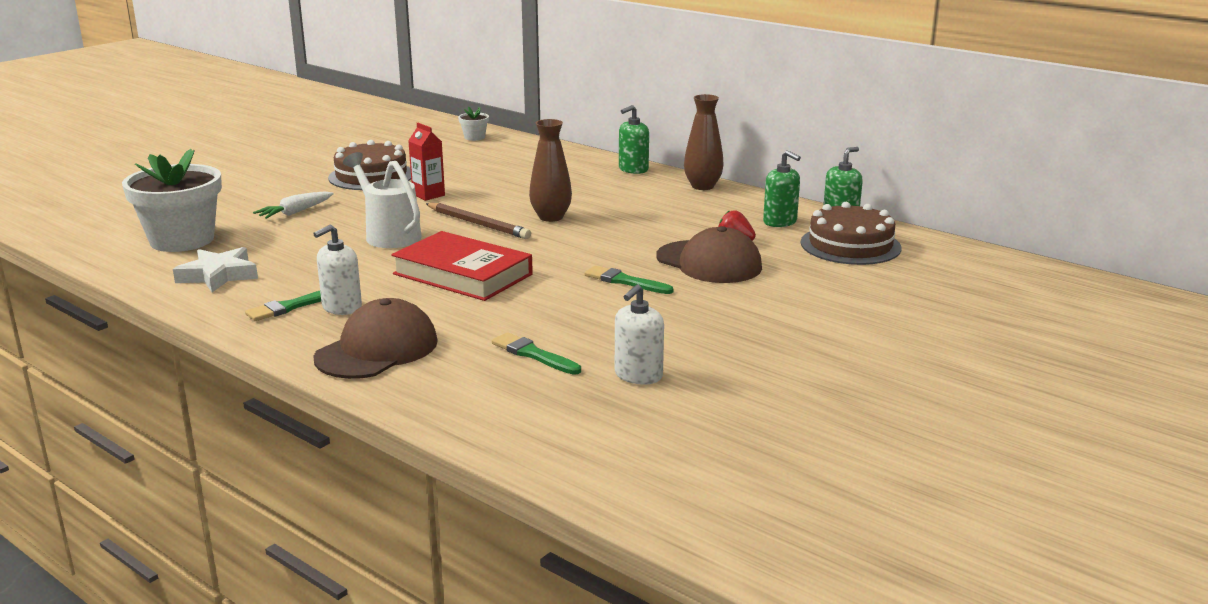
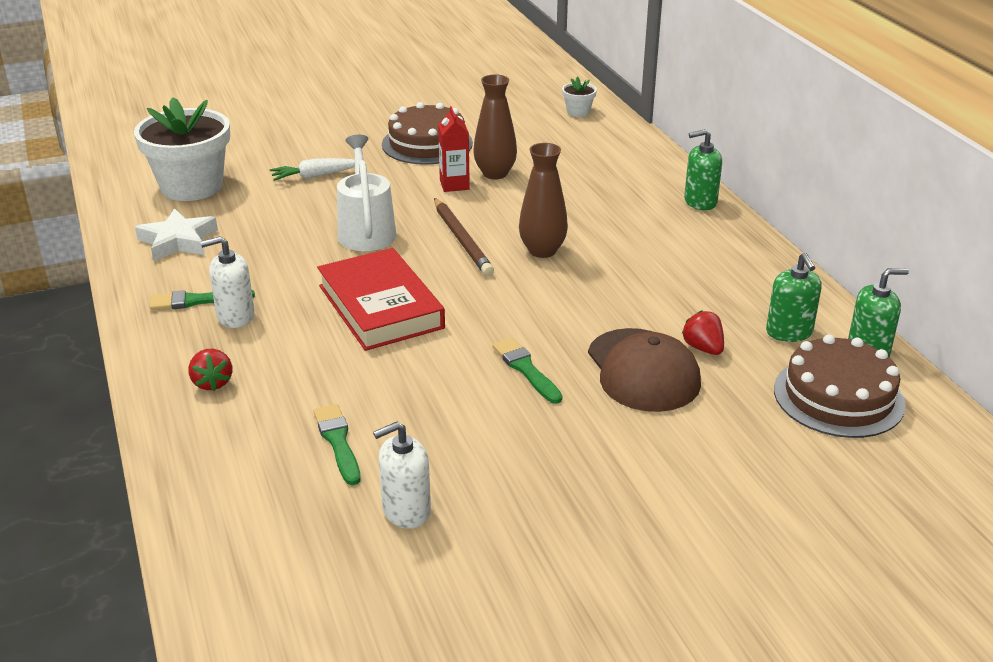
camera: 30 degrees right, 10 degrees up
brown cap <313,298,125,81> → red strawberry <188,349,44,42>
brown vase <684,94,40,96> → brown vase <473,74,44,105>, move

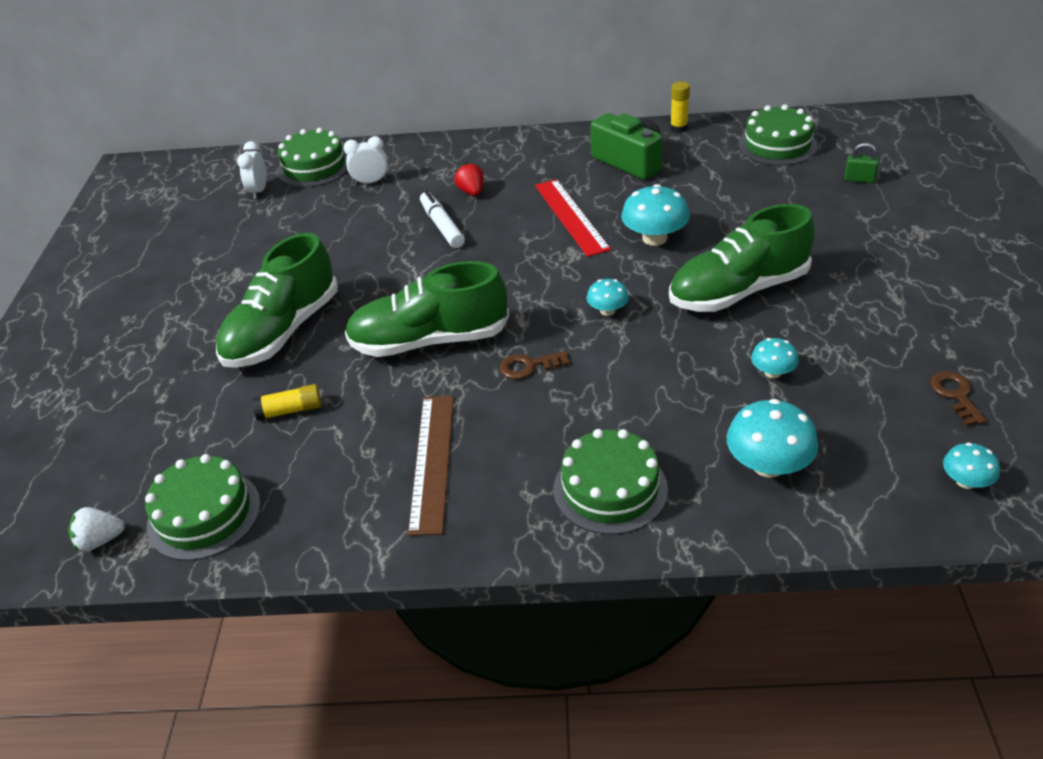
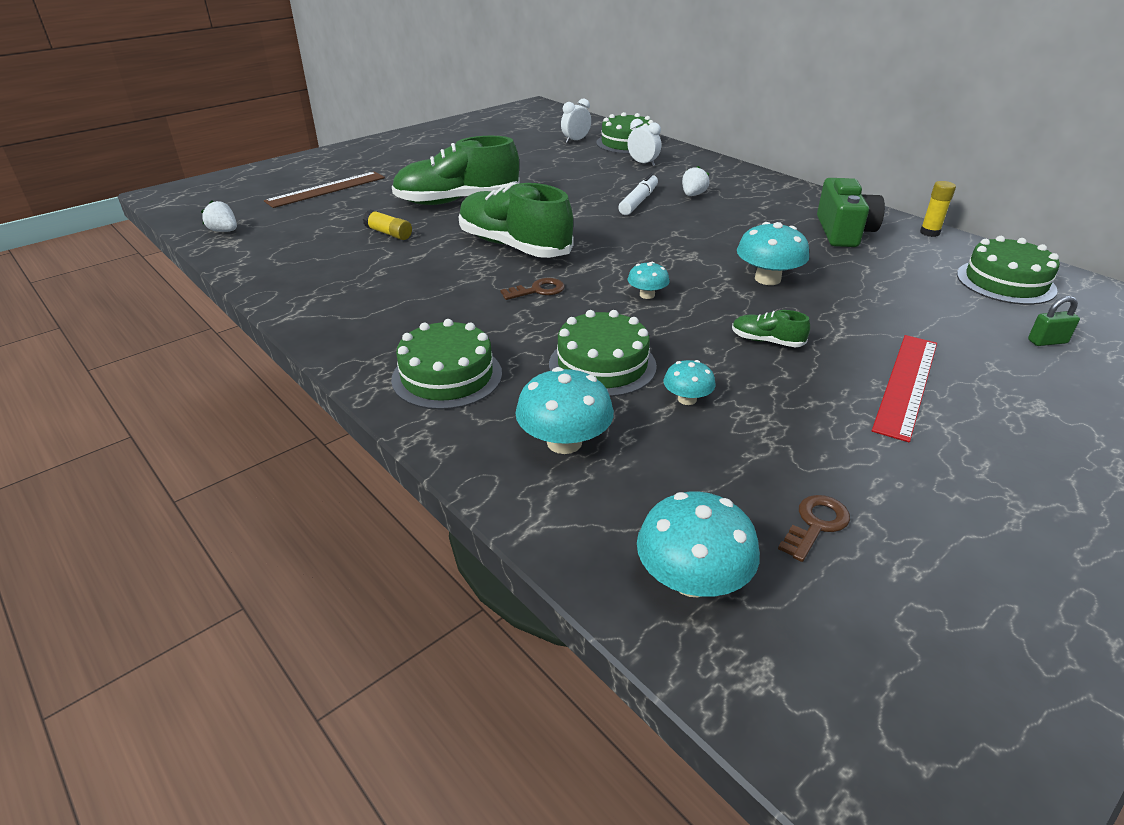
camera: 45 degrees right, 5 degrees down
brown ruler <408,396,46,140> → brown ruler <264,171,121,37>, move
brown key <500,351,70,28> → brown key <500,278,65,22>, 120 degrees clockwise
green cake <145,454,116,107> → green cake <549,310,108,87>, move
turquoise mushroom <943,443,57,46> → turquoise mushroom <637,492,123,105>, x1.74
red strawberry <454,162,30,34> → white strawberry <682,166,28,30>
green shoe <669,204,145,108> → green shoe <732,310,78,37>, x0.43
red ruler <535,179,76,78> → red ruler <872,335,65,107>, move
green padlock <844,142,35,41> → green padlock <1028,296,52,50>, 75 degrees counterclockwise

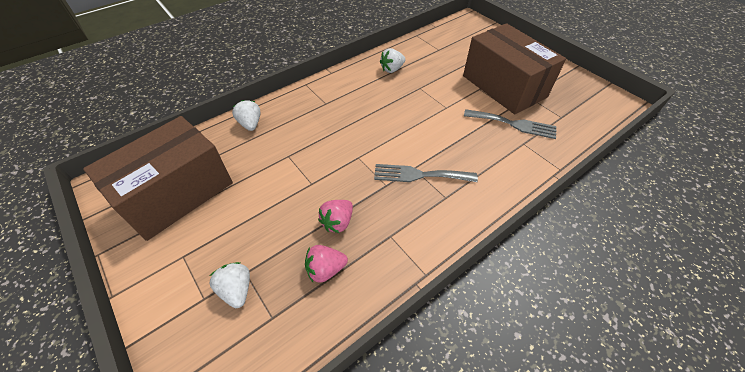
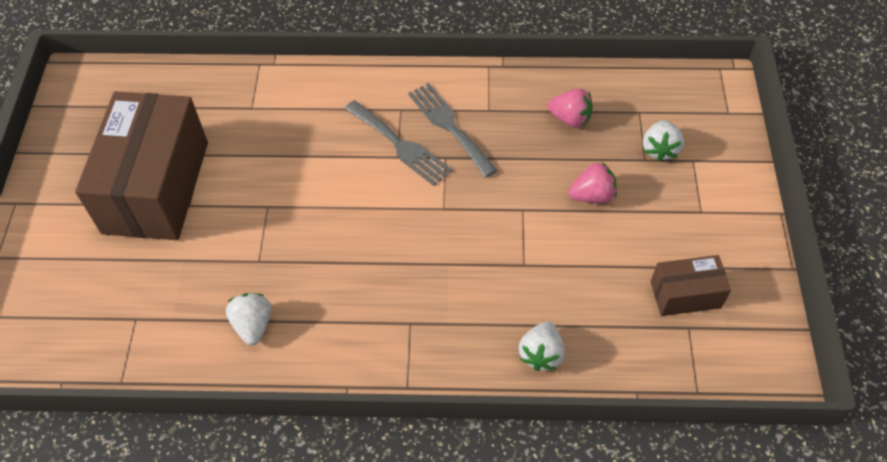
camera: 140 degrees left, 5 degrees up
white strawberry <380,48,26,25> → white strawberry <226,293,45,52>, 105 degrees counterclockwise
grey fork <464,109,92,30> → grey fork <408,83,90,95>, move
pink strawberry <318,200,35,33> → pink strawberry <569,162,48,41>, move
brown box <83,116,150,125> → brown box <650,255,81,61>, x0.48

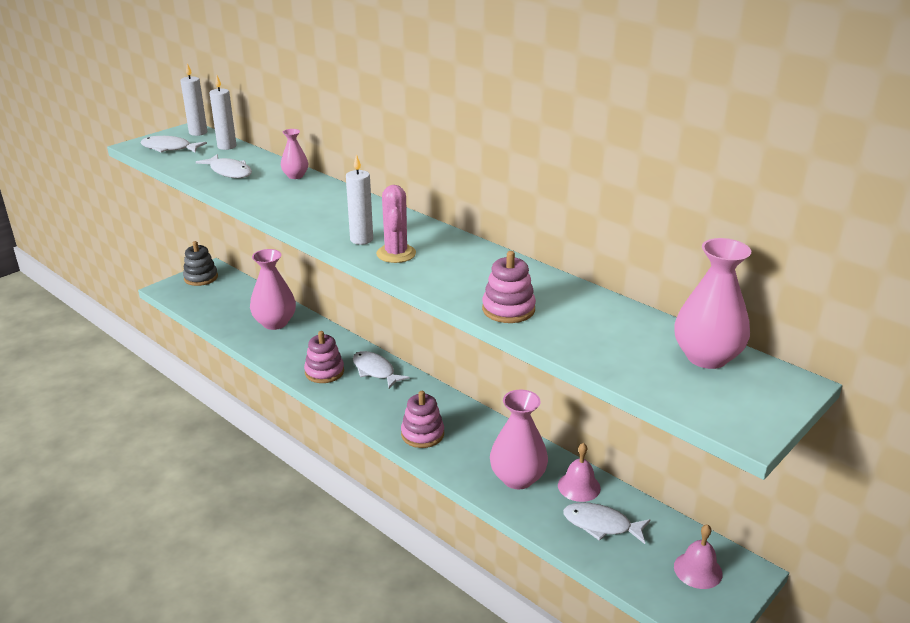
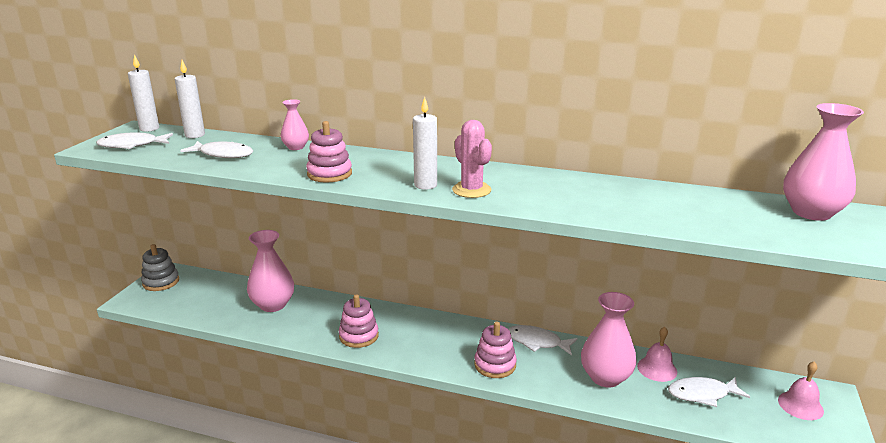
camera: 25 degrees left, 5 degrees down
pink stacking toy <482,251,54,72> → pink stacking toy <306,121,46,62>, move
white fish <353,351,57,38> → white fish <508,325,70,31>, move

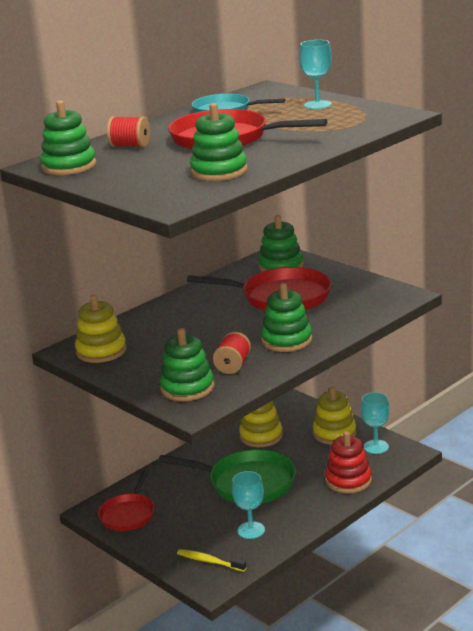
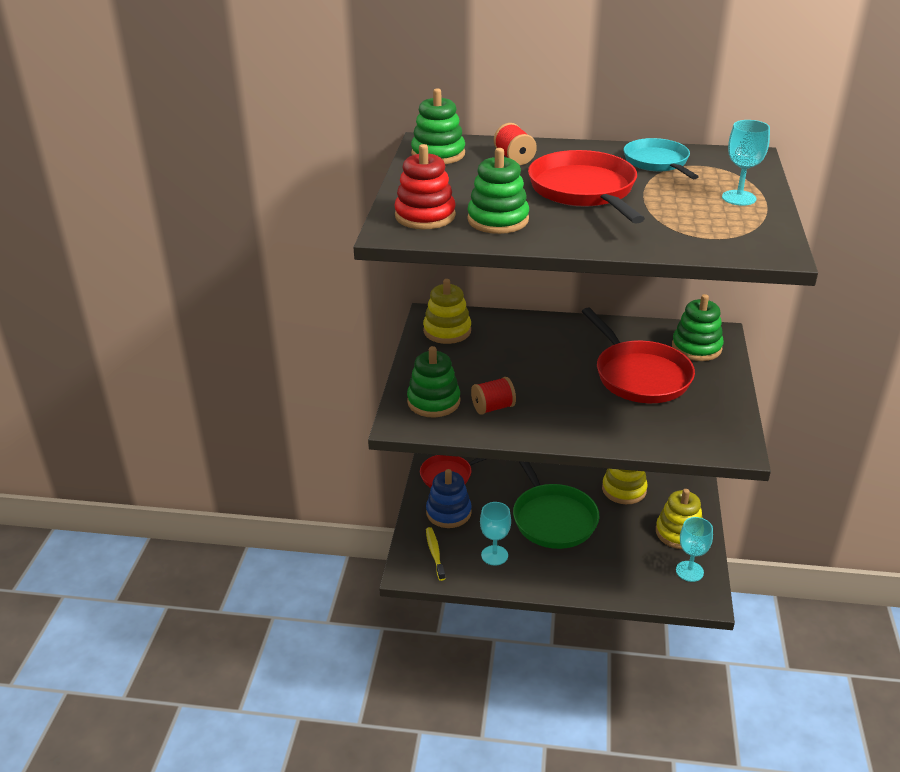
camera: 50 degrees right, 10 degrees up
red stacking toy <325,431,47,63> → red stacking toy <394,144,62,85>, move
- → blue stacking toy <426,469,46,59>
green stacking toy <261,283,51,69> → -

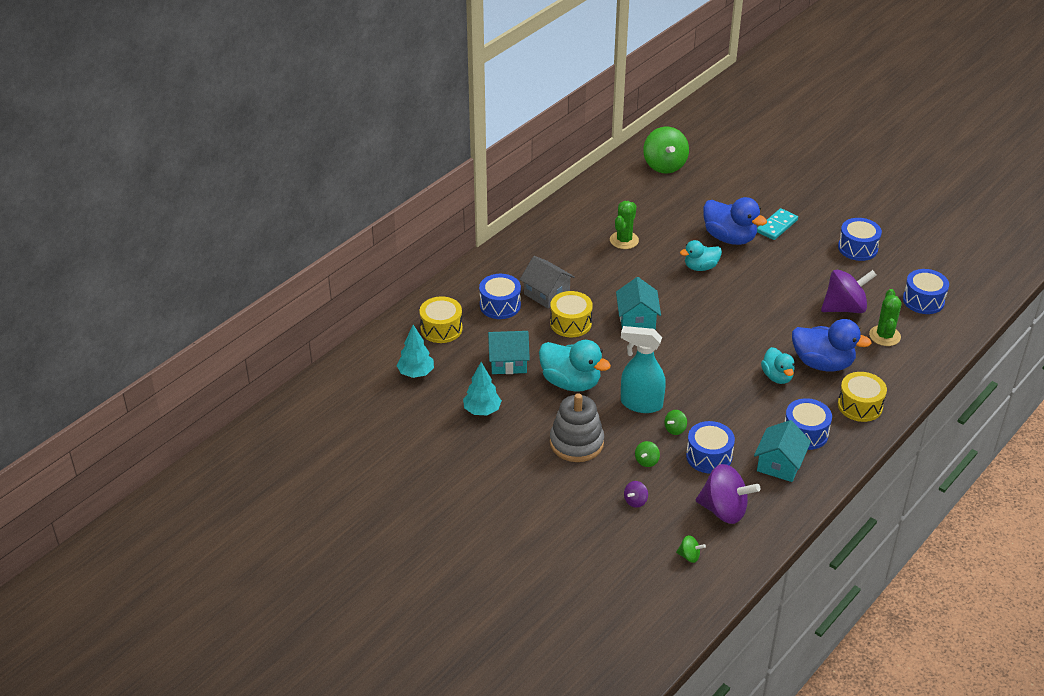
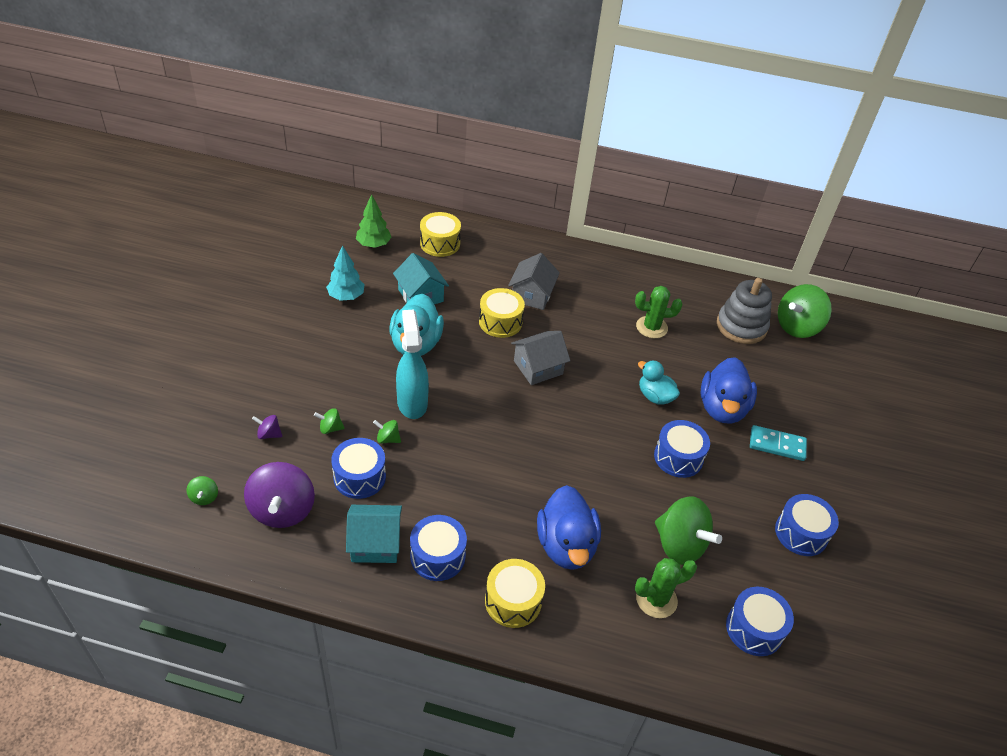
camera: 60 degrees right, 5 degrees up
turquoise tree <397,325,37,53> → green tree <356,194,35,54>
turquoise house <616,277,45,52> → grey house <511,331,59,54>
blue drum <479,274,42,45> → blue drum <654,420,56,58>, move
purple spinning top <821,270,56,43> → green spinning top <655,497,67,68>
grey stacking toy <550,393,54,69> → grey stacking toy <717,278,55,66>, move
turquoise duck <761,347,34,37> → -

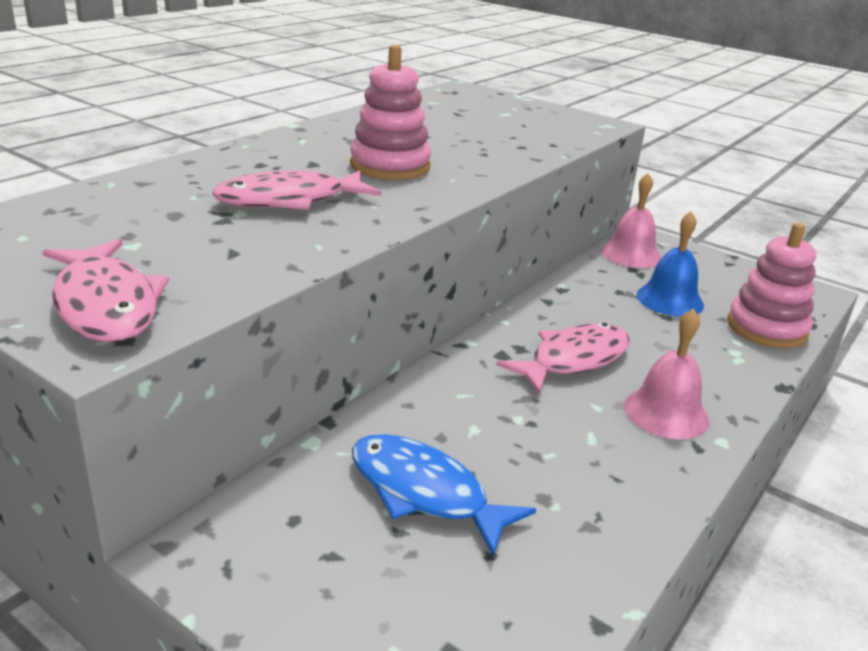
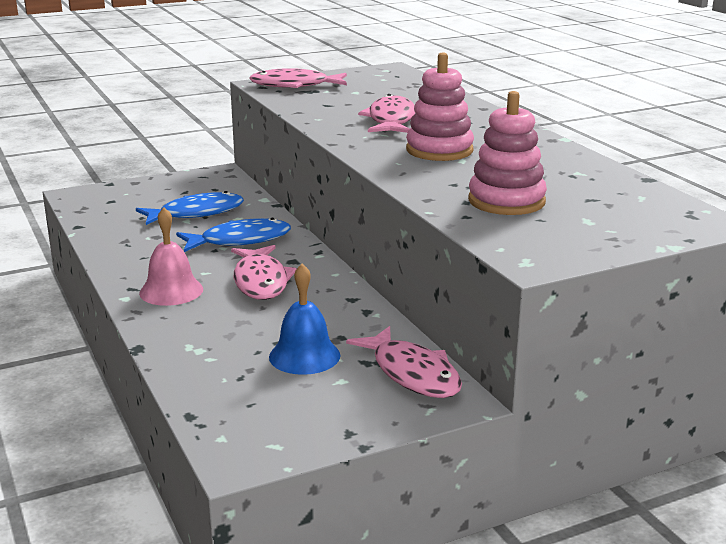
camera: 120 degrees right, 5 degrees down
- → blue fish <176,218,115,34>
pink bell <601,173,60,95> → pink fish <346,326,116,72>
pink stacking toy <727,223,89,125> → pink stacking toy <468,91,79,124>, move

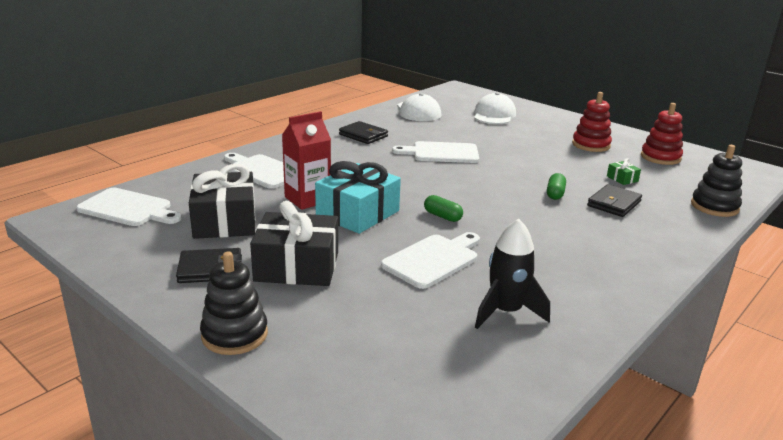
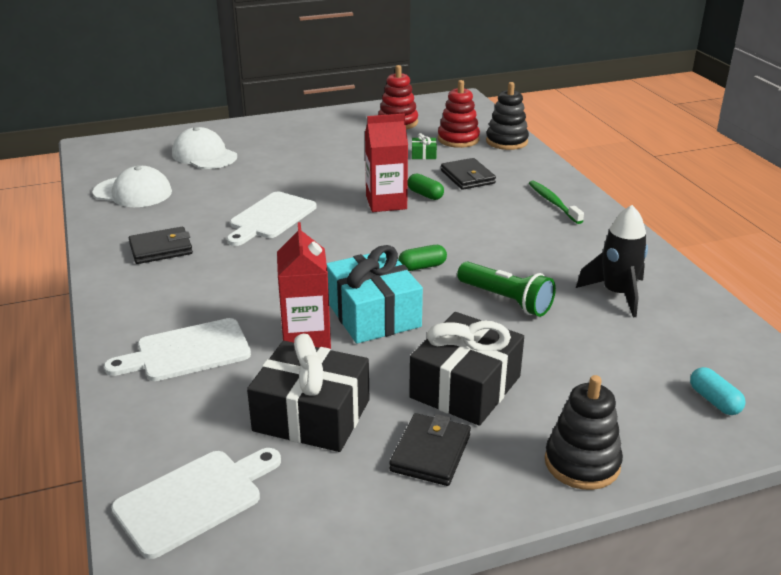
camera: 60 degrees left, 5 degrees up
- → red carton <365,114,43,98>
red stacking toy <572,92,40,60> → red stacking toy <438,80,42,68>, move
white cutting board <381,232,99,57> → green flashlight <457,262,99,55>
- → green toothbrush <529,181,55,43>
- → turquoise capsule <690,367,55,48>

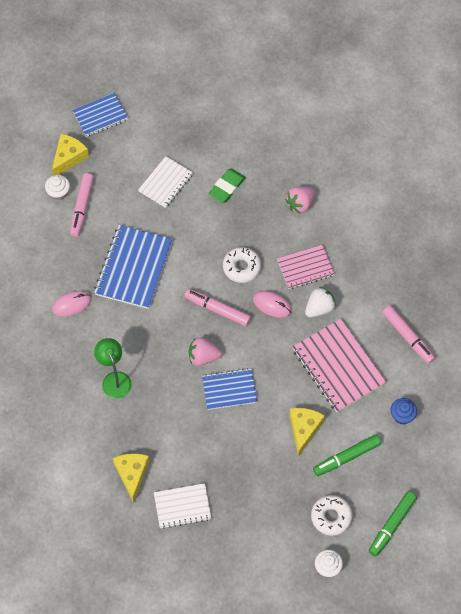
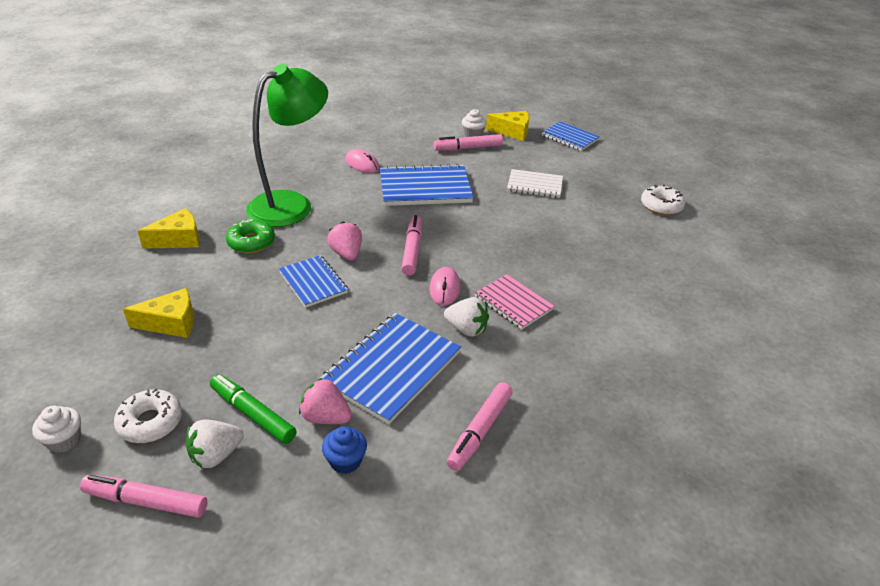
camera: 65 degrees right, 25 degrees down
green marker <369,491,48,66> → pink marker <80,475,127,43>
yellow cheese <289,408,36,49> → yellow cheese <123,288,71,50>, move
- → white strawberry <186,420,58,49>
- → green donut <226,219,49,34>
green lamp <94,338,38,61> → green lamp <246,64,82,163>, x1.93
pink strawberry <285,187,30,27> → pink strawberry <299,377,53,47>, move
pink notebook <292,319,94,93> → blue notebook <319,313,142,111>
white donut <223,247,38,36> → white donut <641,185,44,30>, move
white notebook <154,483,57,46> → -
green eraser <208,169,38,34> → -

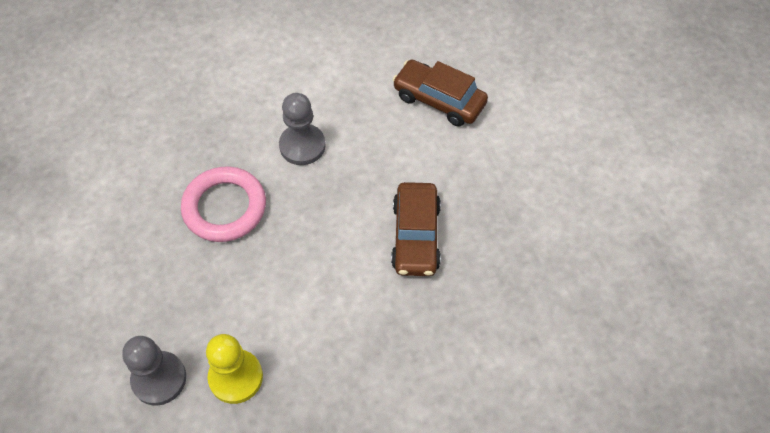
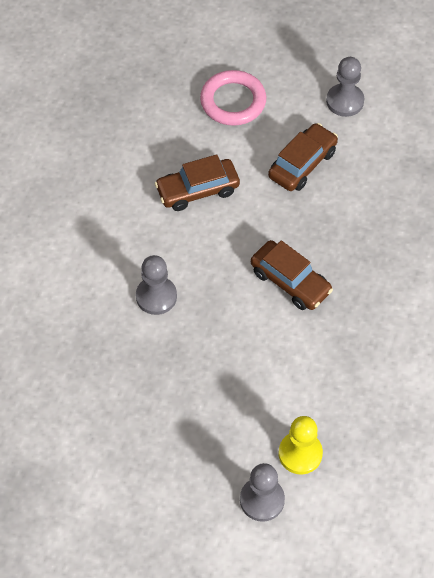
camera: 50 degrees left, 0 degrees up
pink ring <181,167,85,75> → pink ring <200,70,66,56>, move
- → brown car <268,123,70,68>
- → grey pawn <326,57,38,60>

